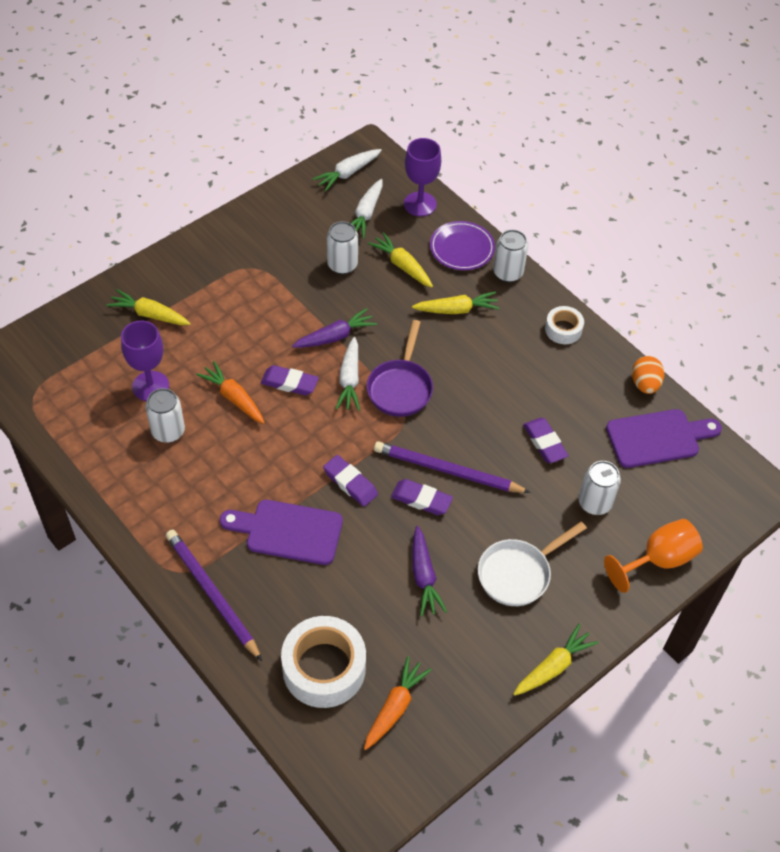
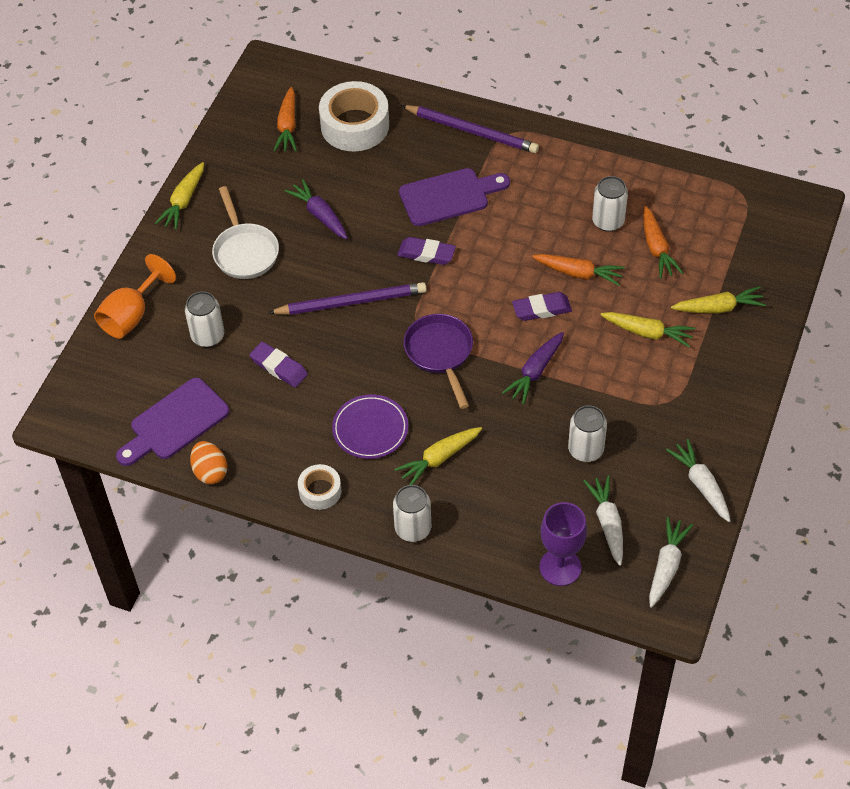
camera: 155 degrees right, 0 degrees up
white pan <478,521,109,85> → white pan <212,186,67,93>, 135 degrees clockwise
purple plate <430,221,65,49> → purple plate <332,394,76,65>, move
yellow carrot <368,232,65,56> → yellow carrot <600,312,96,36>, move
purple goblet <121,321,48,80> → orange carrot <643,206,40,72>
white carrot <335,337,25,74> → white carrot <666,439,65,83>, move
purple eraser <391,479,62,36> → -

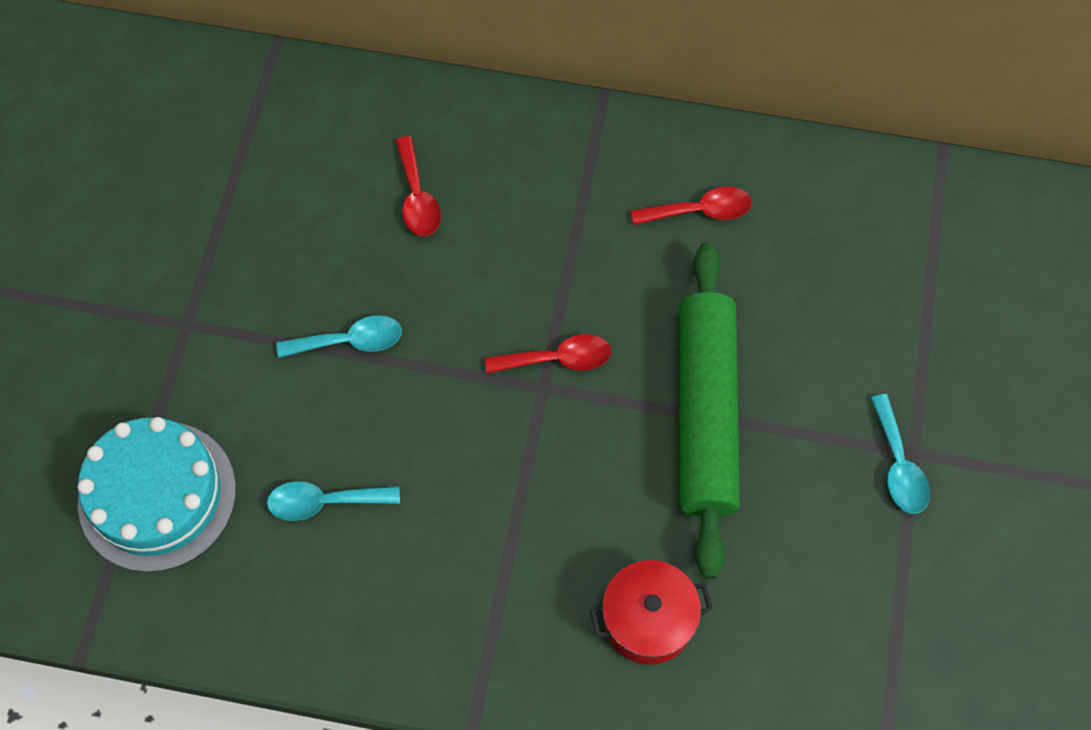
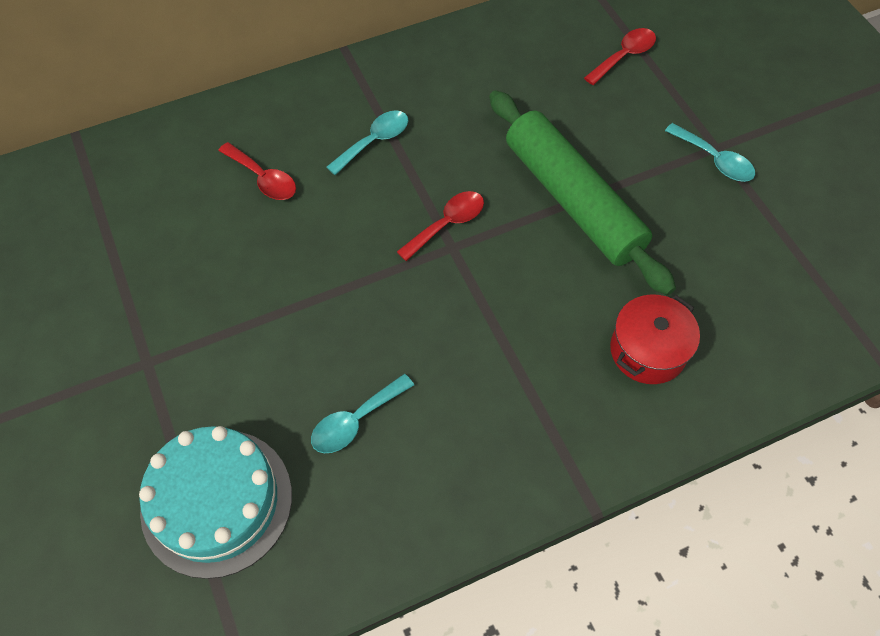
camera: 35 degrees left, 5 degrees down
turquoise spoon <277,315,125,43> → turquoise spoon <327,110,82,65>, move
red spoon <631,187,121,38> → red spoon <584,28,72,57>, move

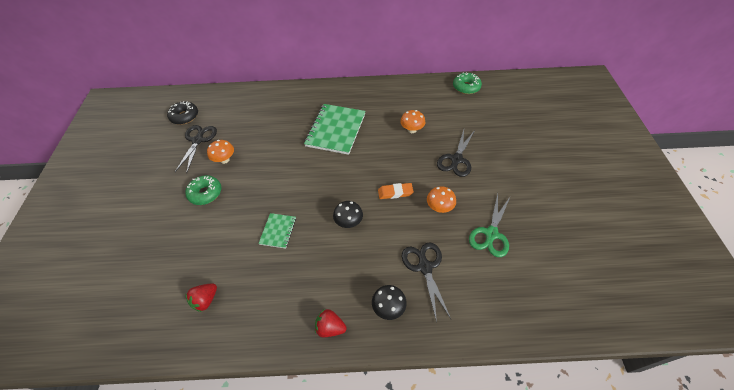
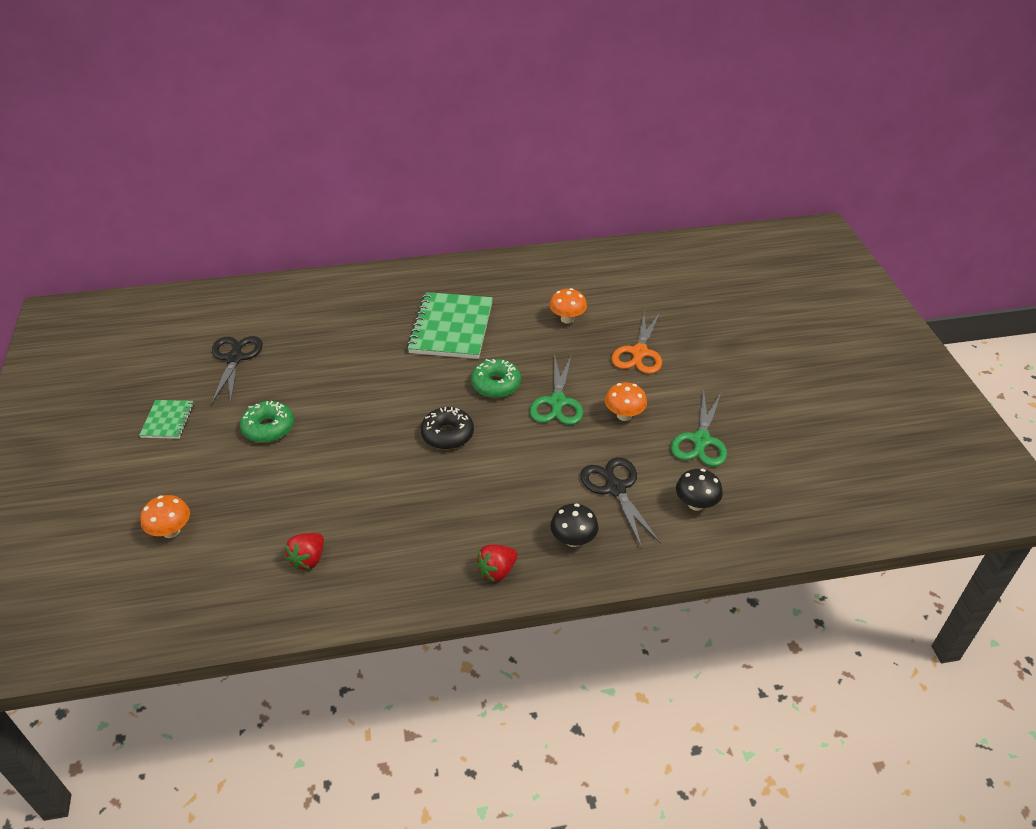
camera: 10 degrees left, 10 degrees down
green notebook <258,213,38,36> → green notebook <139,400,55,39>, move
orange mushroom <207,140,27,24> → orange mushroom <140,495,50,43>, move
black donut <167,101,31,24> → black donut <421,407,53,43>, move
green donut <453,72,29,22> → green donut <471,359,50,39>, move
red strawberry <315,309,32,28> → red strawberry <476,544,42,38>, 45 degrees counterclockwise
orange eraser <378,183,36,16> → green scissors <530,354,53,71>
black scissors <437,130,38,47> → orange scissors <611,311,51,63>
black mushroom <333,201,30,27> → black mushroom <676,469,47,42>, move

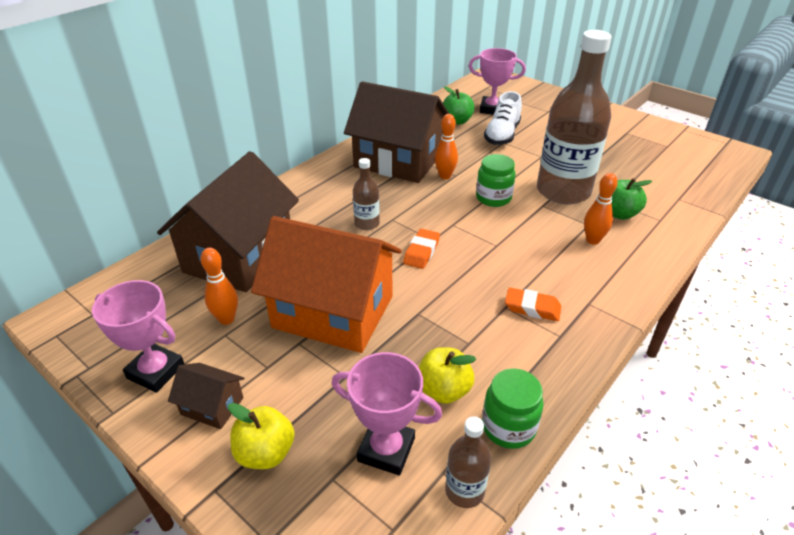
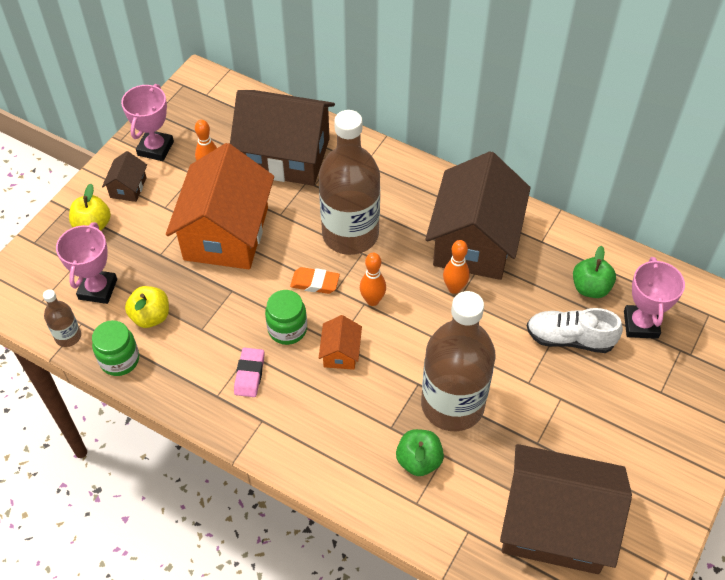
camera: 80 degrees right, 15 degrees up
orange eraser <505,287,56,34> → pink eraser <234,347,30,50>
green jar <476,154,40,53> → green jar <265,290,42,55>, move
brown bottle <353,158,27,72> → brown bottle <319,110,61,145>, x2.30
- → orange house <319,315,43,55>
orange bowling pin <584,173,34,72> → orange bowling pin <360,253,26,53>, move
- → brown house <500,444,132,130>

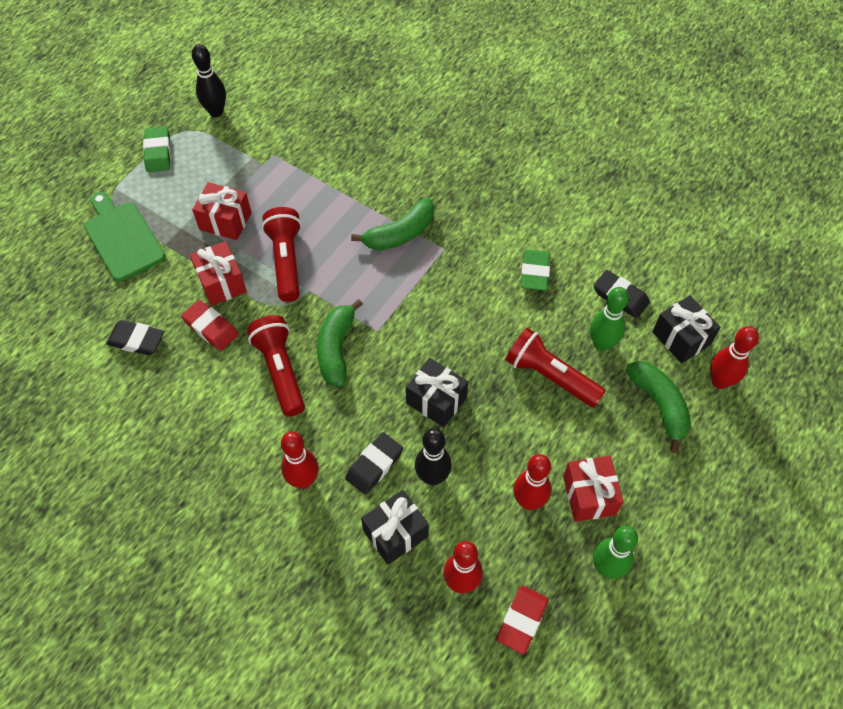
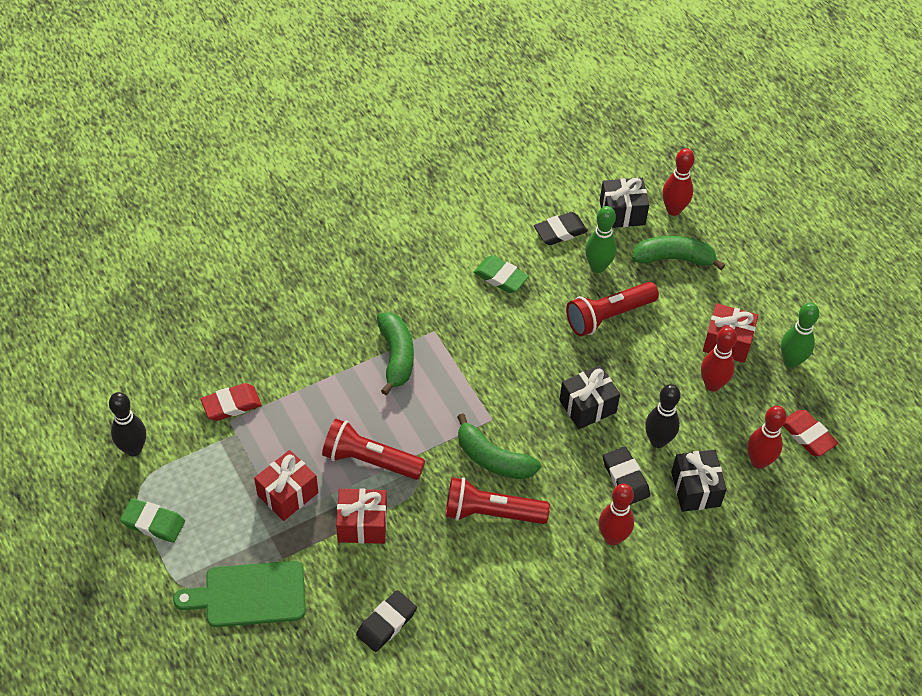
camera: 65 degrees left, 5 degrees down
red eraser <181,300,58,51> → red eraser <201,383,61,38>, move

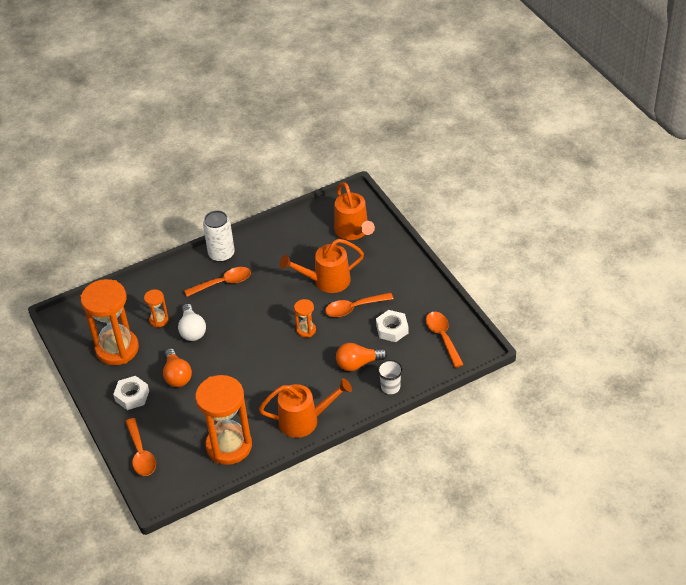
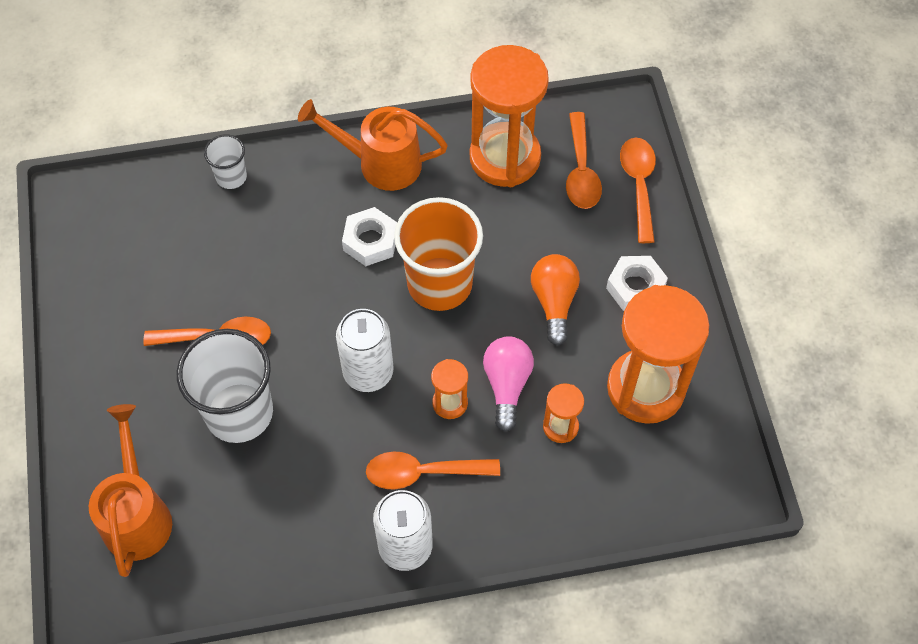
camera: 165 degrees left, 15 degrees up
orange watering can <280,239,84,54> → white cup <177,329,96,114>
- → white can <336,309,58,83>
white nut <376,310,32,32> → white nut <342,207,55,59>, move
- → orange cup <394,197,89,114>
orange hourglass <294,299,22,39> → orange hourglass <431,359,37,60>, move
white light bulb <178,304,28,37> → pink light bulb <483,336,51,96>
orange spoon <426,312,38,56> → orange spoon <566,112,36,97>, move
orange light bulb <336,343,51,28> → -

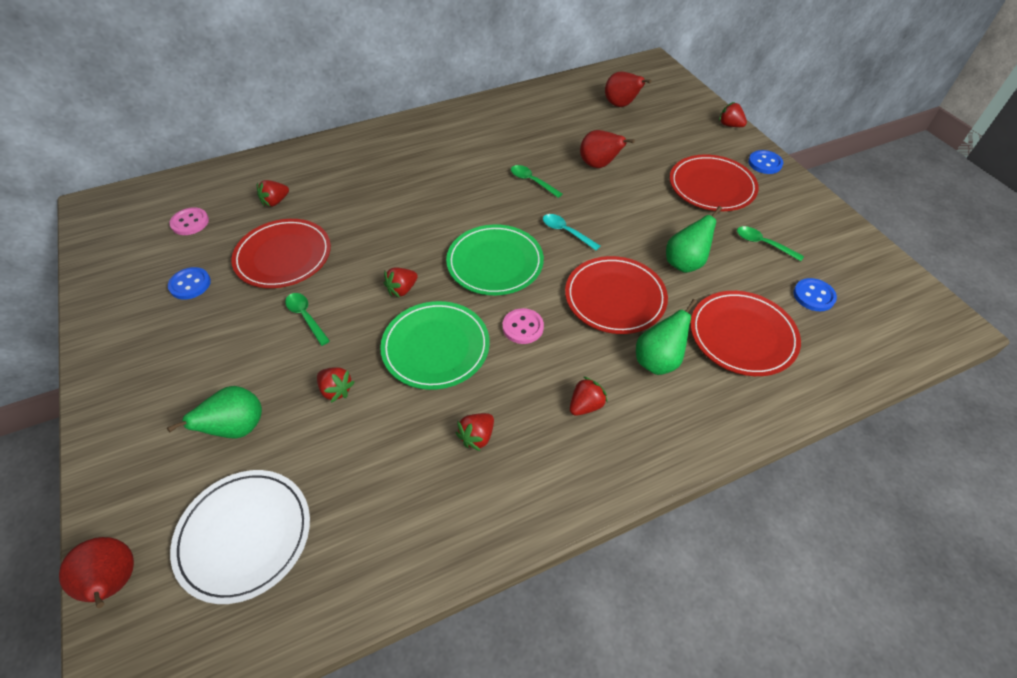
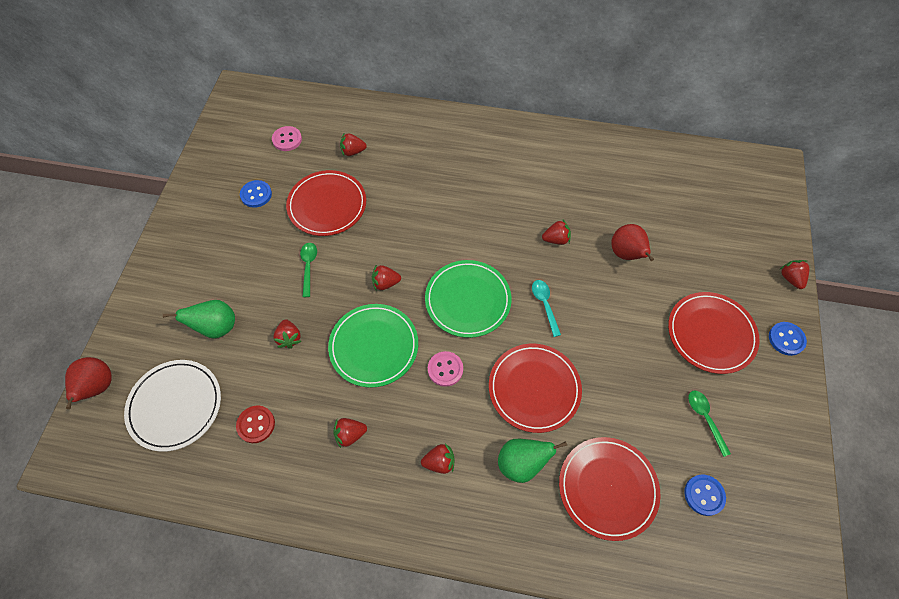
camera: 35 degrees right, 10 degrees up
- → red button <236,405,39,38>
green spoon <511,165,51,33> → red strawberry <542,220,29,25>
red pear <605,72,47,35> → -
green pear <666,206,56,67> → -

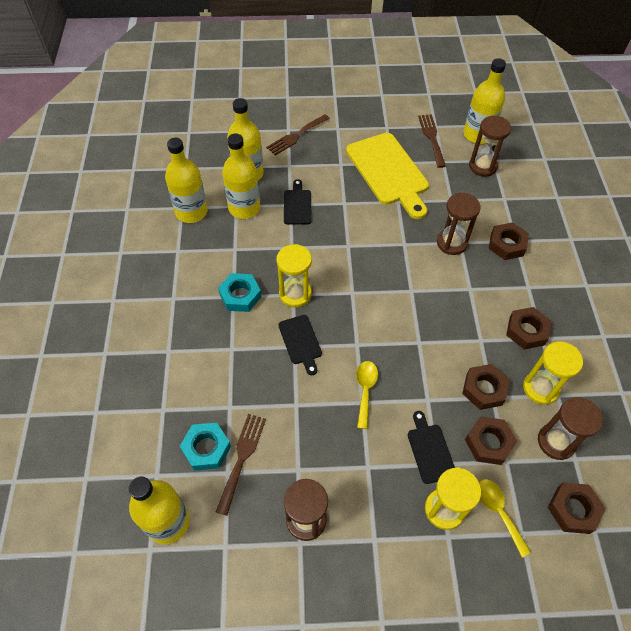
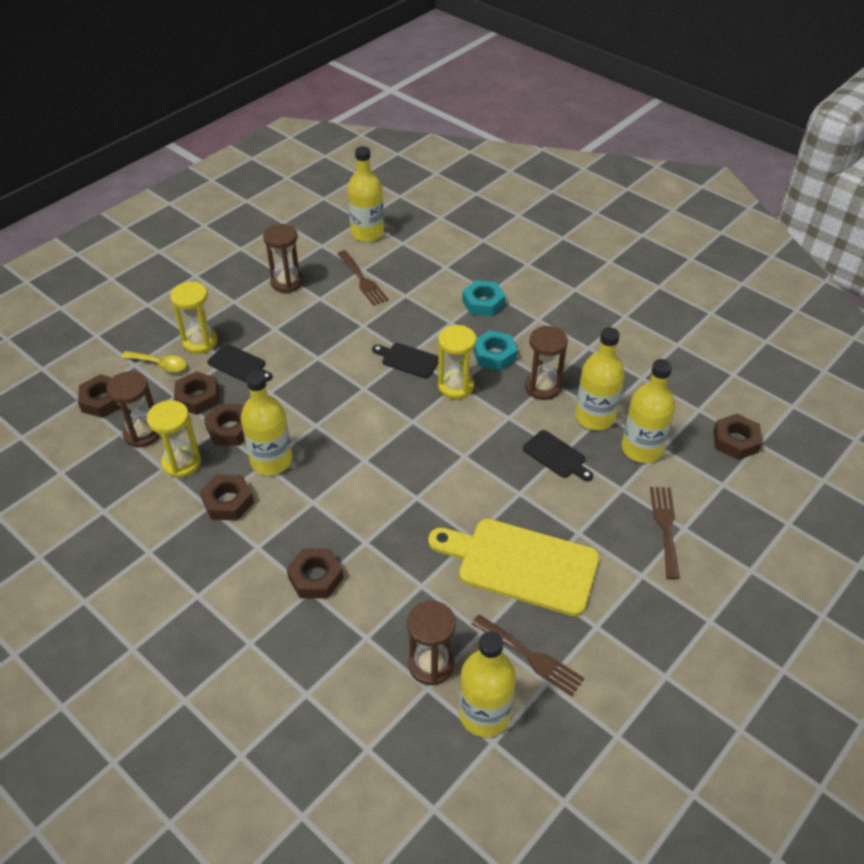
camera: 135 degrees right, 10 degrees down
yellow bottle <165,138,43,85> → yellow bottle <241,371,51,104>, move
turquoise nut <180,422,51,49> → turquoise nut <462,280,44,36>, move
brown hourglass <437,193,44,62> → brown hourglass <525,326,43,74>, move
- → brown nut <713,414,50,46>
yellow spoon <356,361,22,68> → -

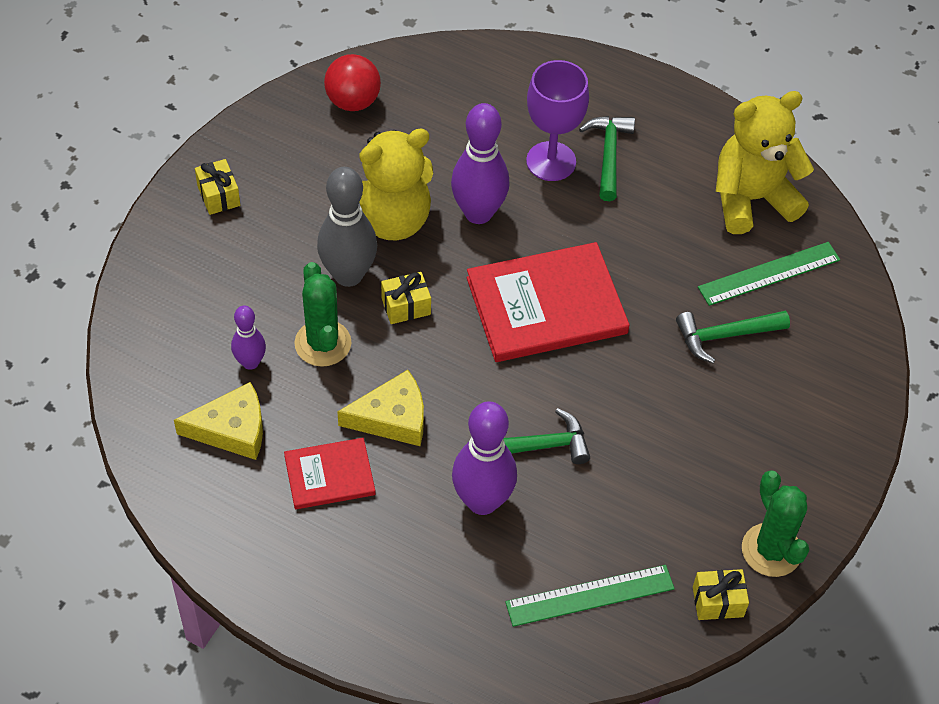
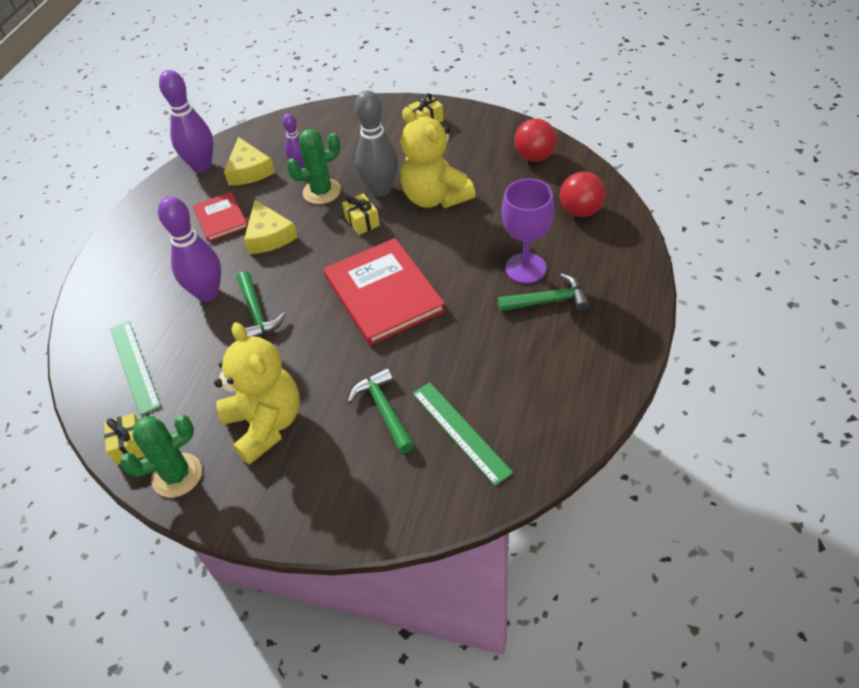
camera: 85 degrees right, 5 degrees down
purple bowling pin <451,103,59,121> → purple bowling pin <159,70,54,103>, move
yellow teddy bear <716,91,98,143> → yellow teddy bear <214,322,86,143>, move
- → red ball <560,172,46,45>

